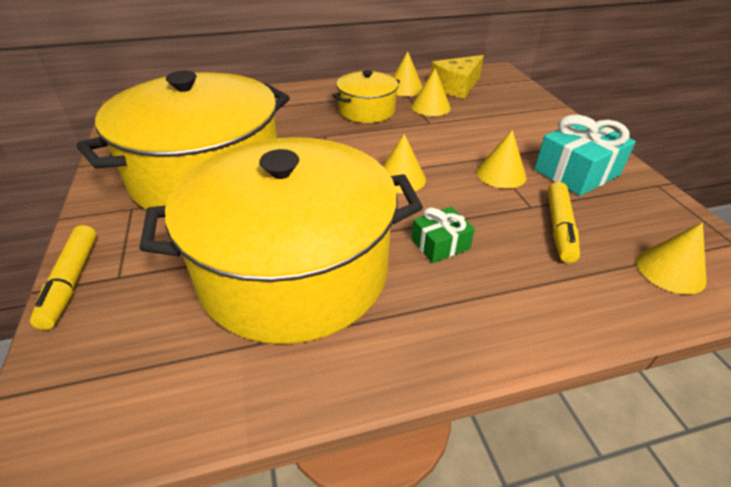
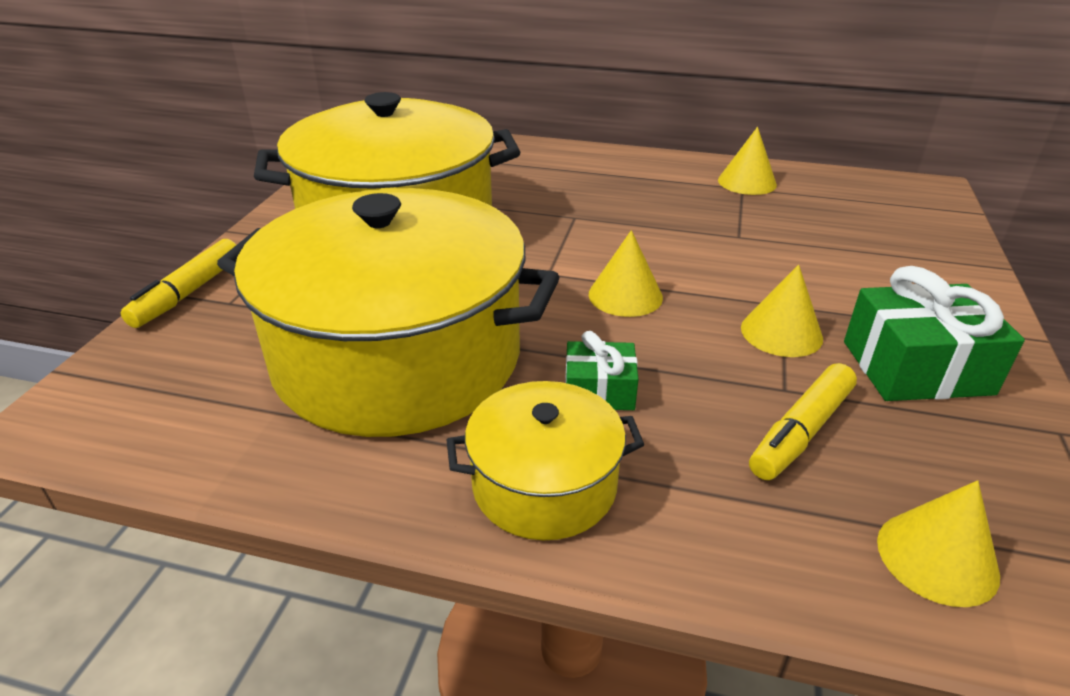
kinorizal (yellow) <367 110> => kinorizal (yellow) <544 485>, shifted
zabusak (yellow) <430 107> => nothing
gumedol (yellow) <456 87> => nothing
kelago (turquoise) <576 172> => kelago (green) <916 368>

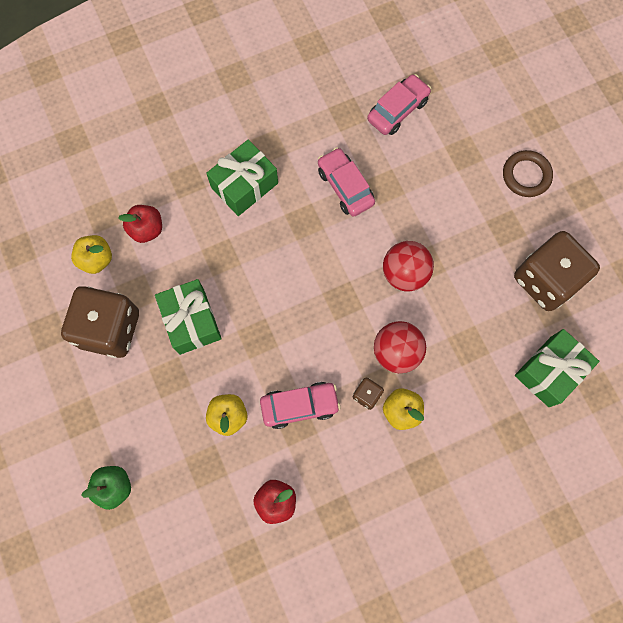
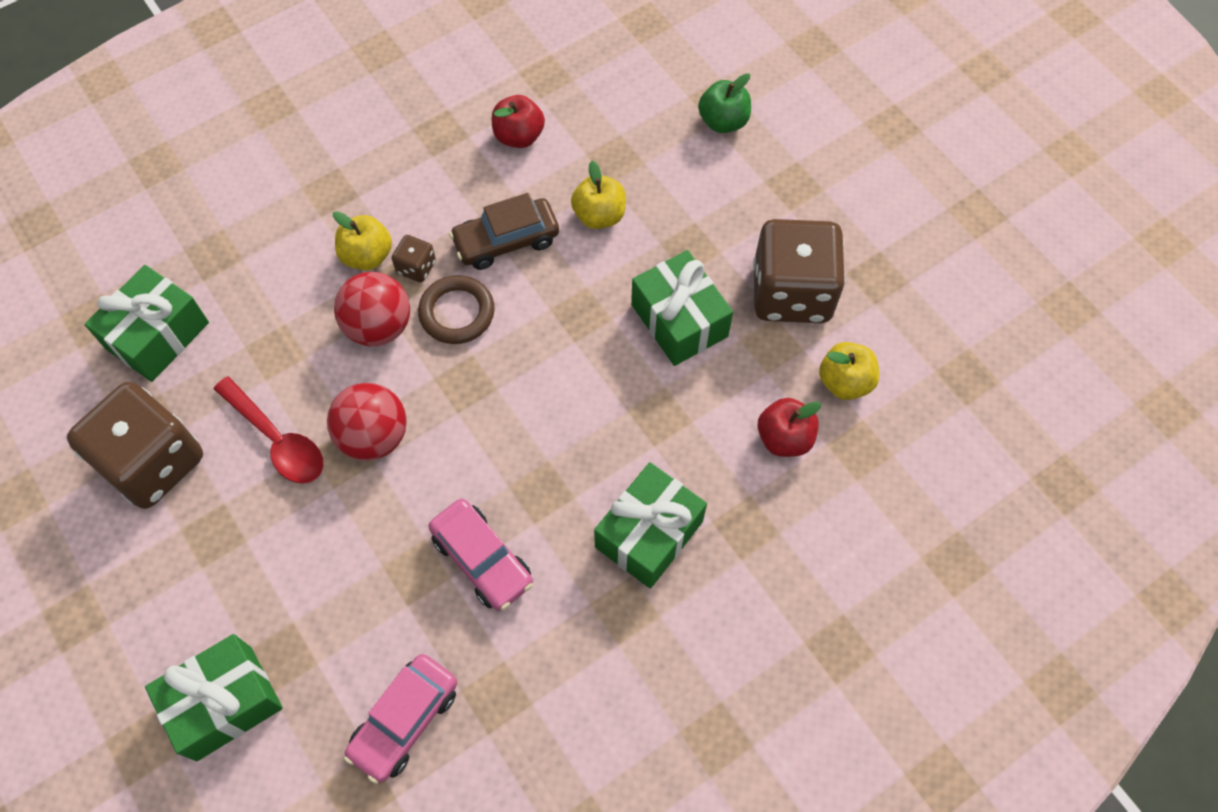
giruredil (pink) <299 406> => giruredil (brown) <506 241>
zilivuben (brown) <526 175> => zilivuben (brown) <457 313>, shifted
nothing => kelago (green) <224 703>
nothing => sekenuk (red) <277 440>

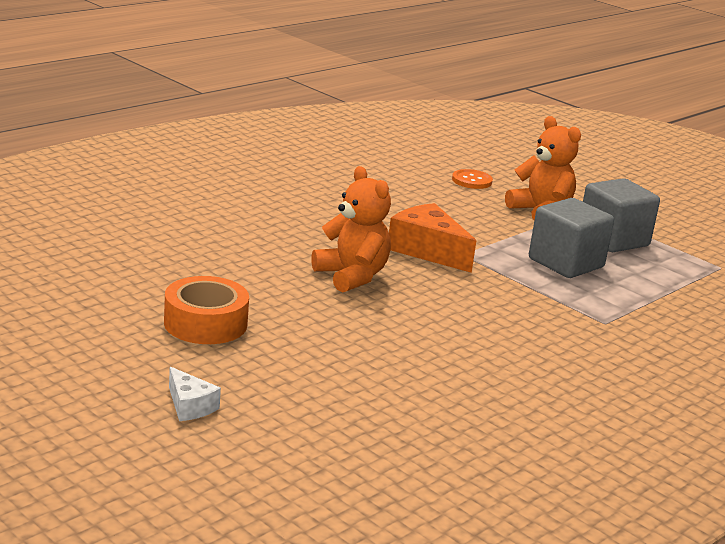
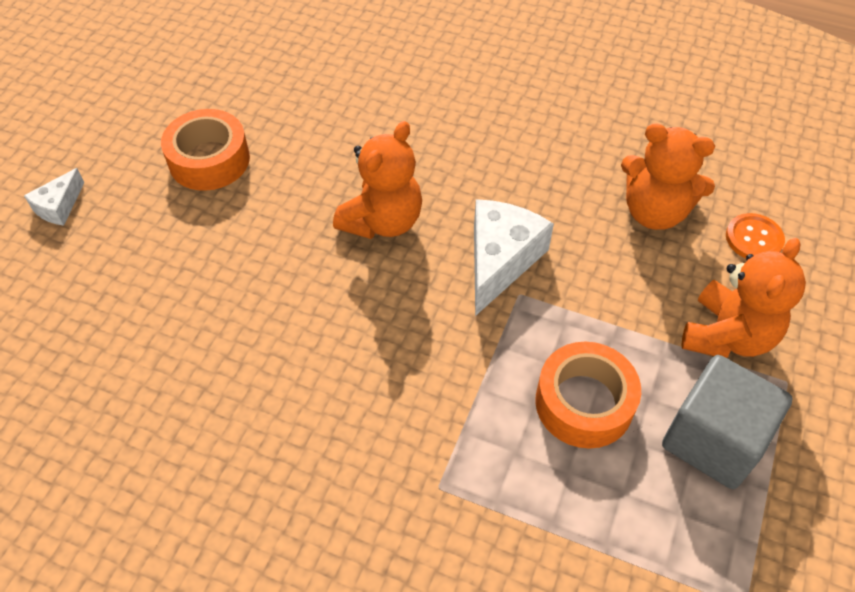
gumedol (orange) <427 251> => gumedol (white) <500 260>
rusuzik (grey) <566 263> => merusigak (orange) <584 403>
nothing => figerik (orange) <654 212>

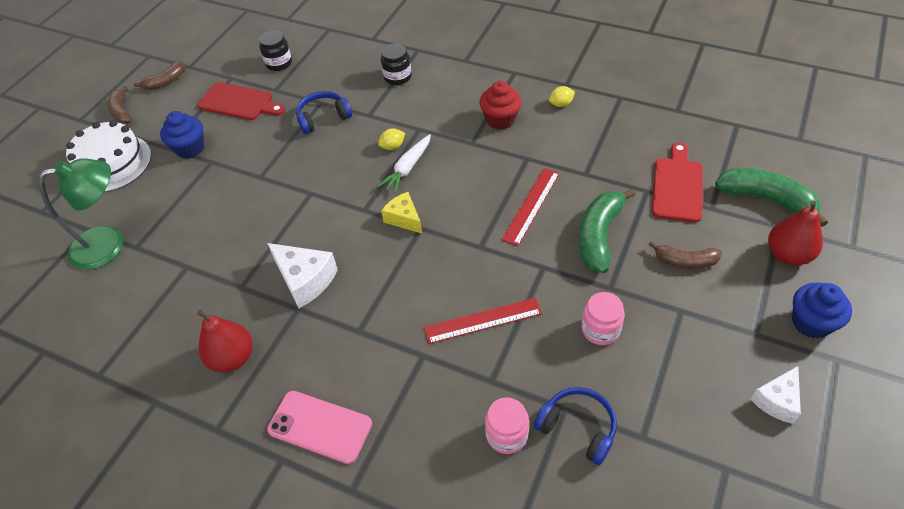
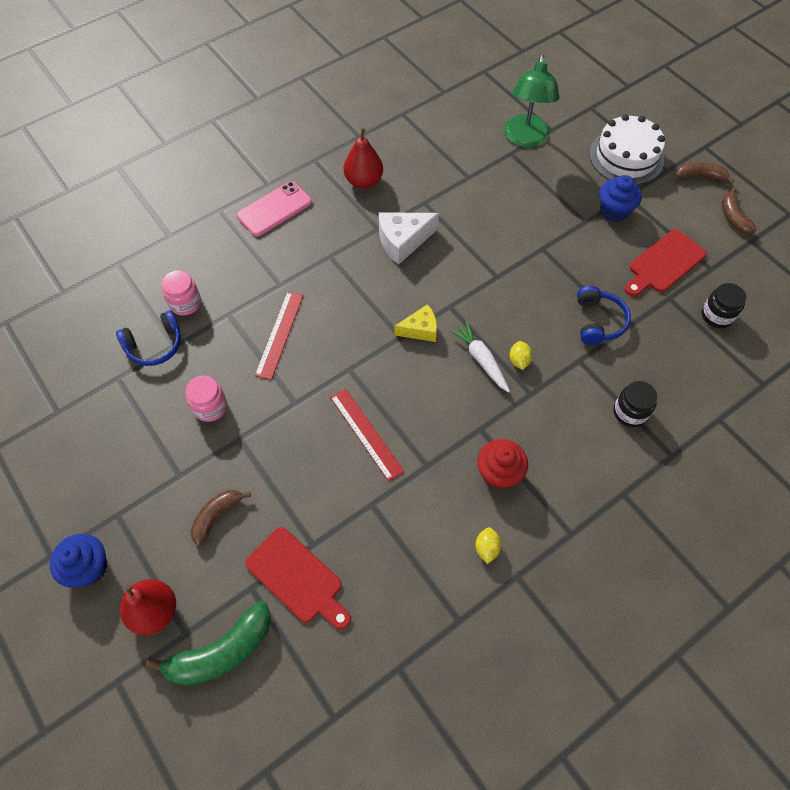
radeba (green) <599 236> => nothing
gumedol (white) <777 400> => nothing

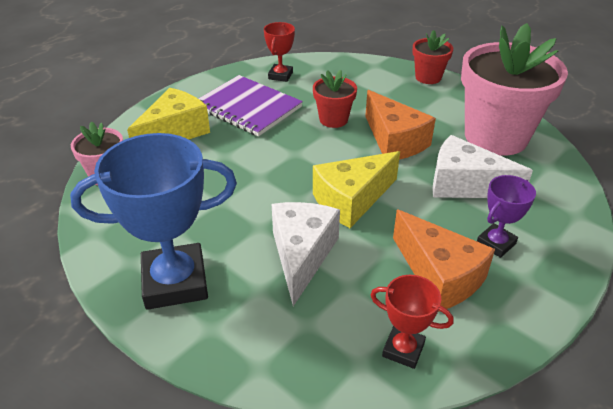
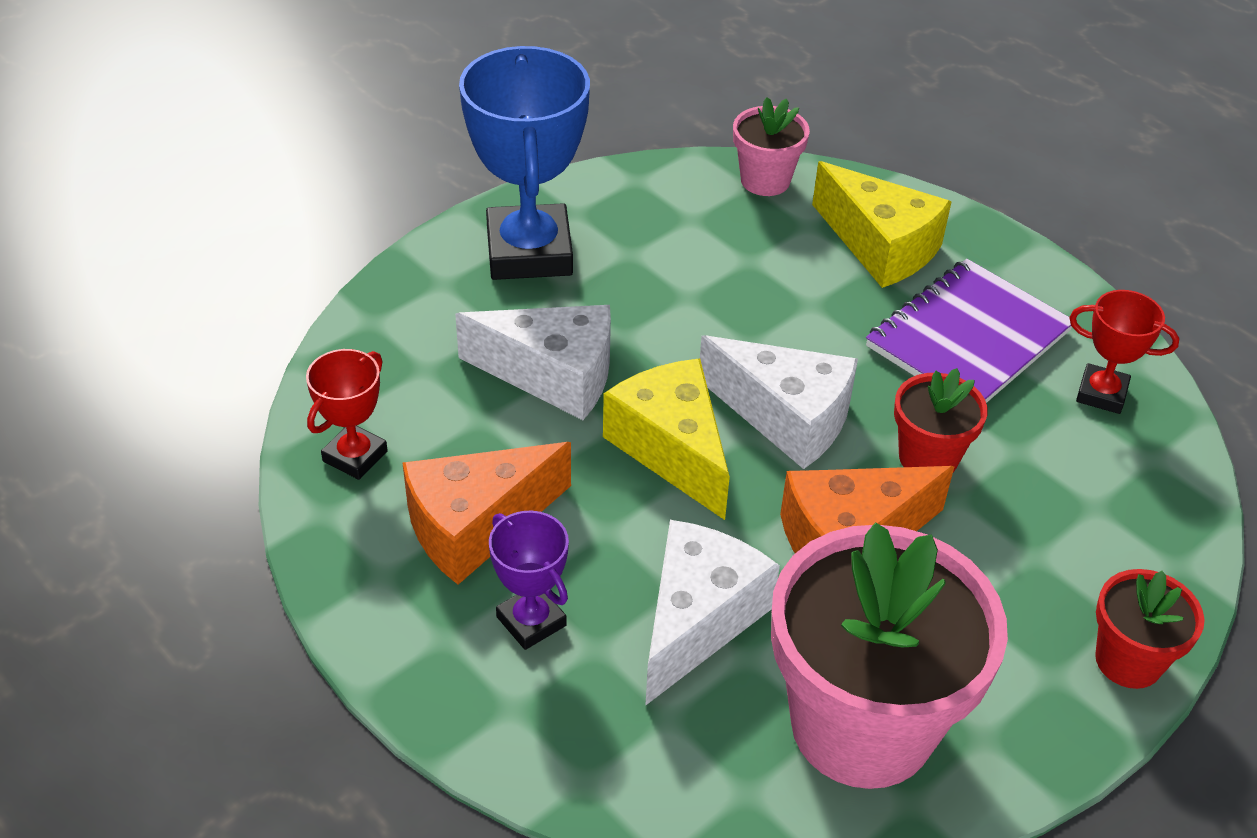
nothing => gumedol (white) <786 417>

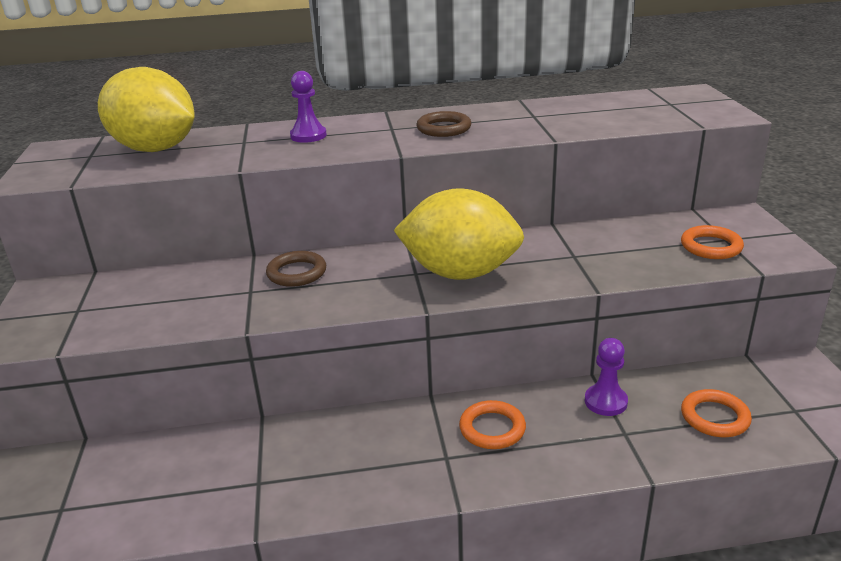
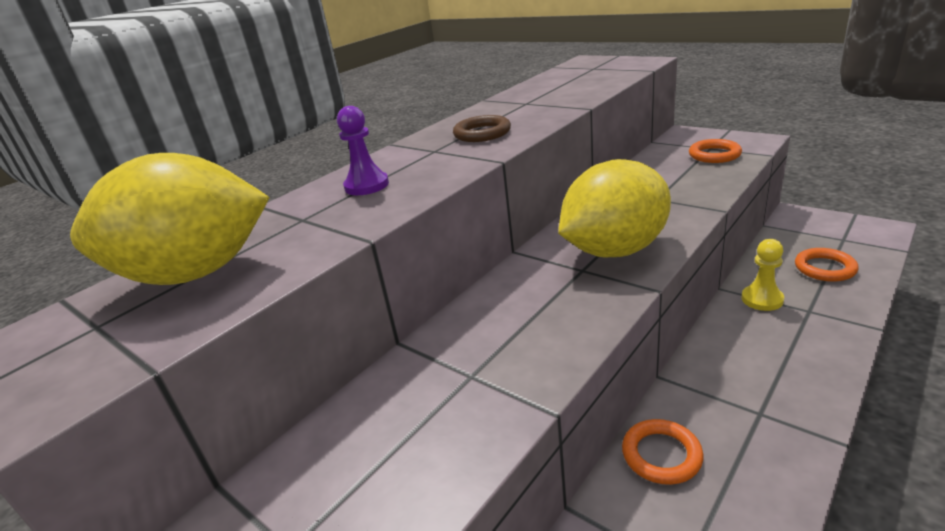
zilivuben (brown) <297 273> => nothing
zilivuben (orange) <492 429> => zilivuben (orange) <661 455>, shifted
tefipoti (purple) <605 402> => tefipoti (yellow) <762 299>

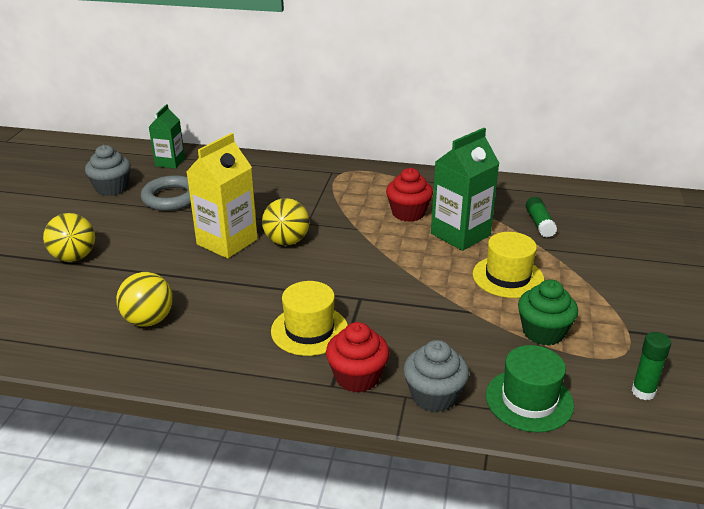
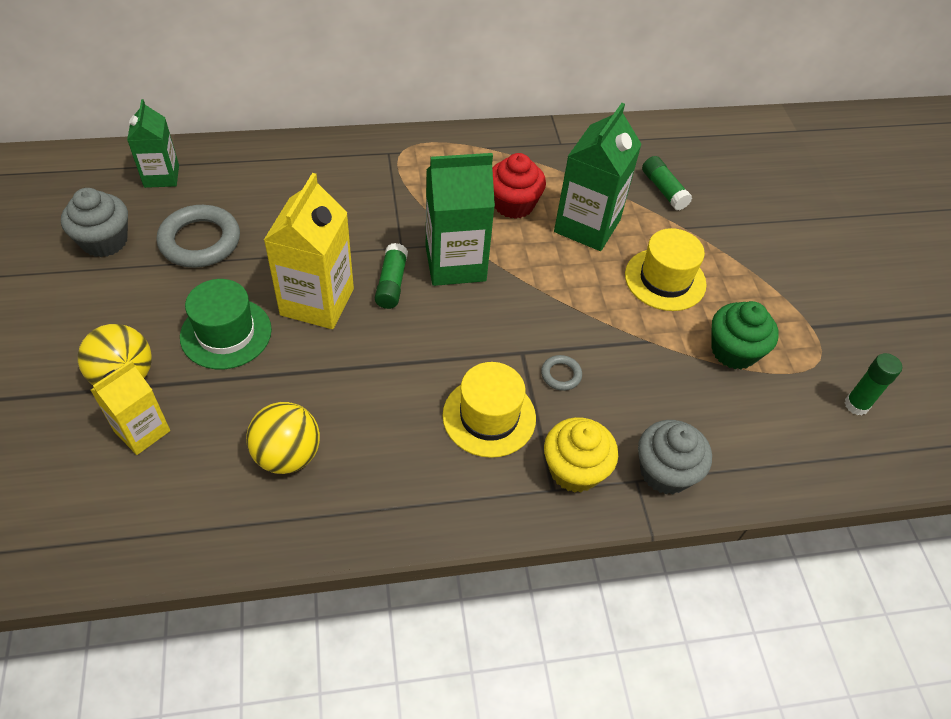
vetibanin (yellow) <286 241> => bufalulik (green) <391 283>
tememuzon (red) <357 377> => tememuzon (yellow) <574 470>
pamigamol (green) <529 400> => pamigamol (green) <226 333>, shifted
nothing => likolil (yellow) <142 431>
nothing => likolil (green) <455 263>
nothing => zilivuben (grey) <561 375>

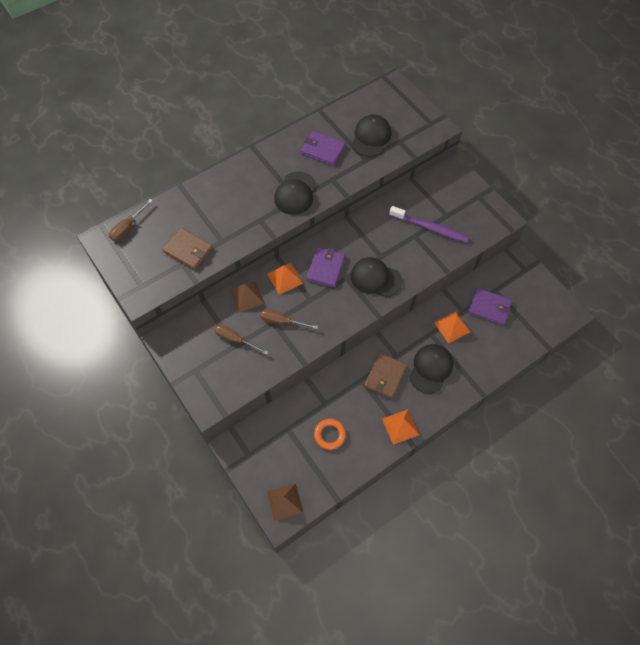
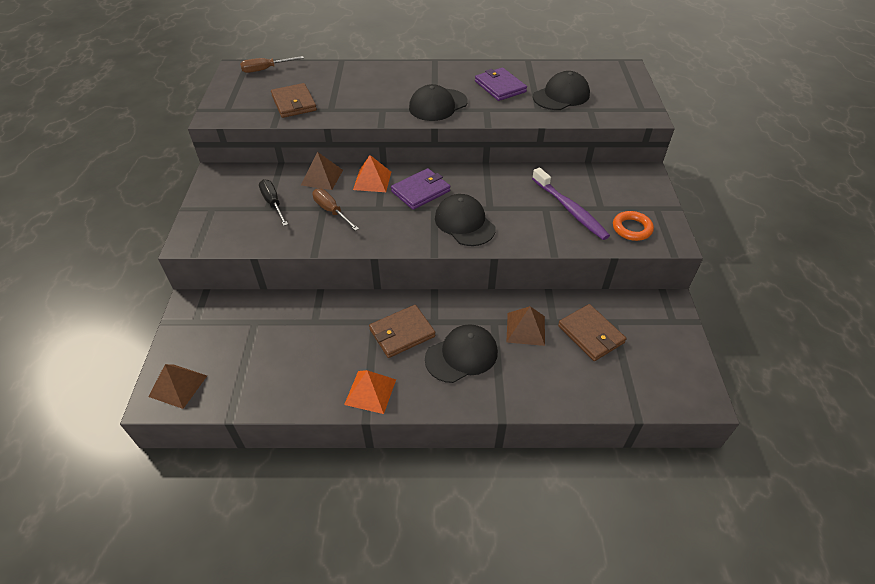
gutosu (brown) <235 339> => gutosu (black) <273 203>
zilivuben (orange) <329 435> => zilivuben (orange) <632 228>, shifted
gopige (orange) <452 327> => gopige (brown) <525 328>
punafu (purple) <489 307> => punafu (brown) <591 334>

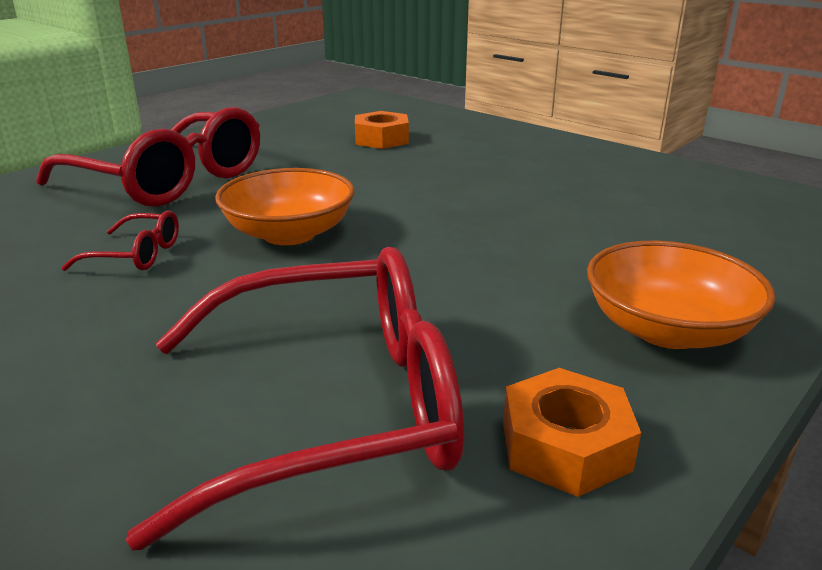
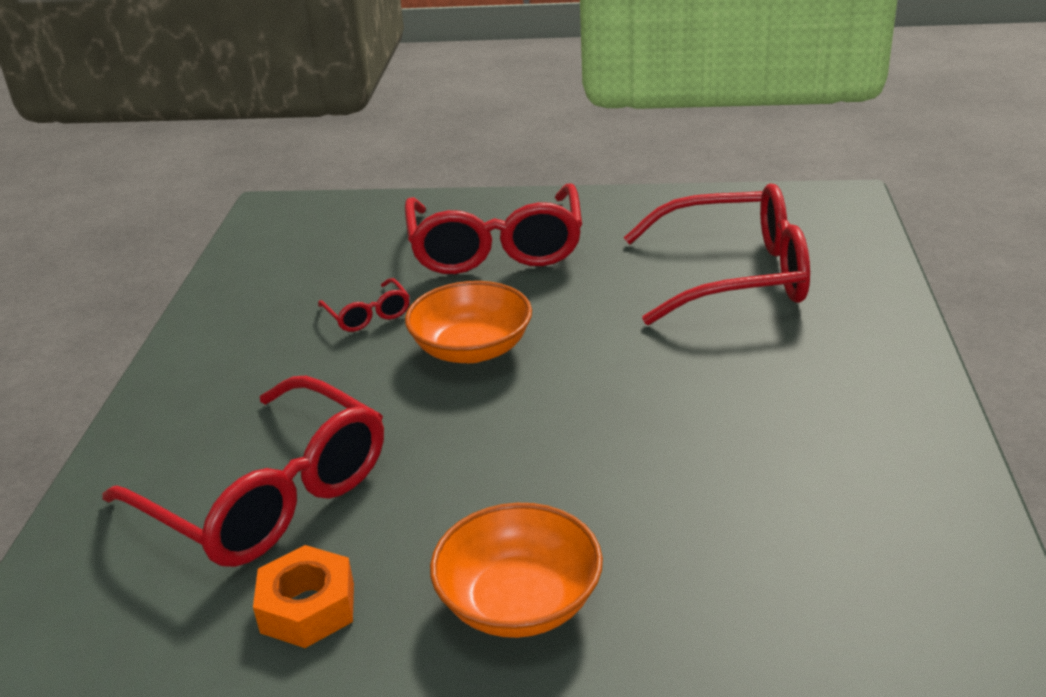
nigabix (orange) <381 139> => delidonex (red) <734 275>

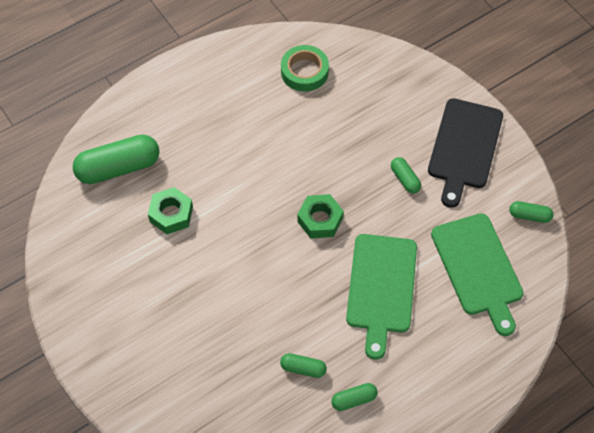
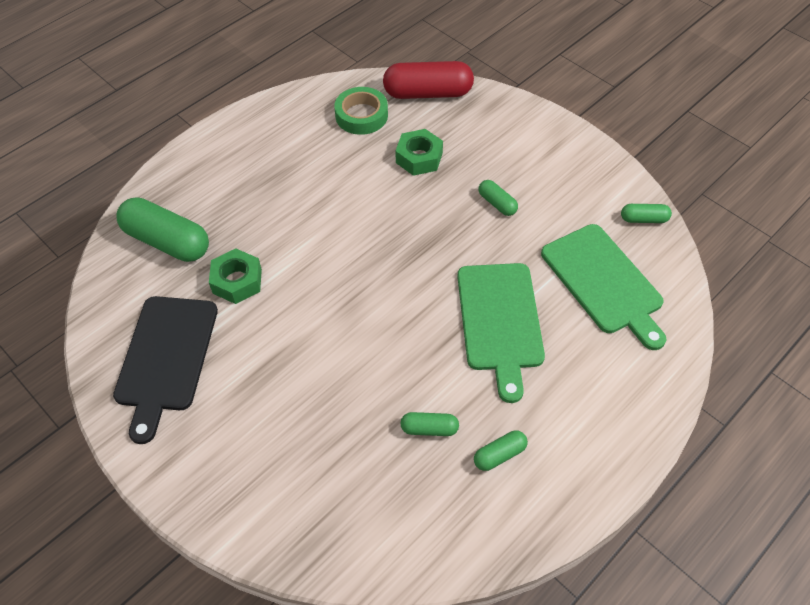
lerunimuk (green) <118 168> => lerunimuk (green) <167 241>, 60 degrees clockwise
nigabix (green) <320 220> => nigabix (green) <419 158>, shifted
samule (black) <464 147> => samule (black) <166 358>, shifted
nothing => lerunimuk (red) <428 93>

